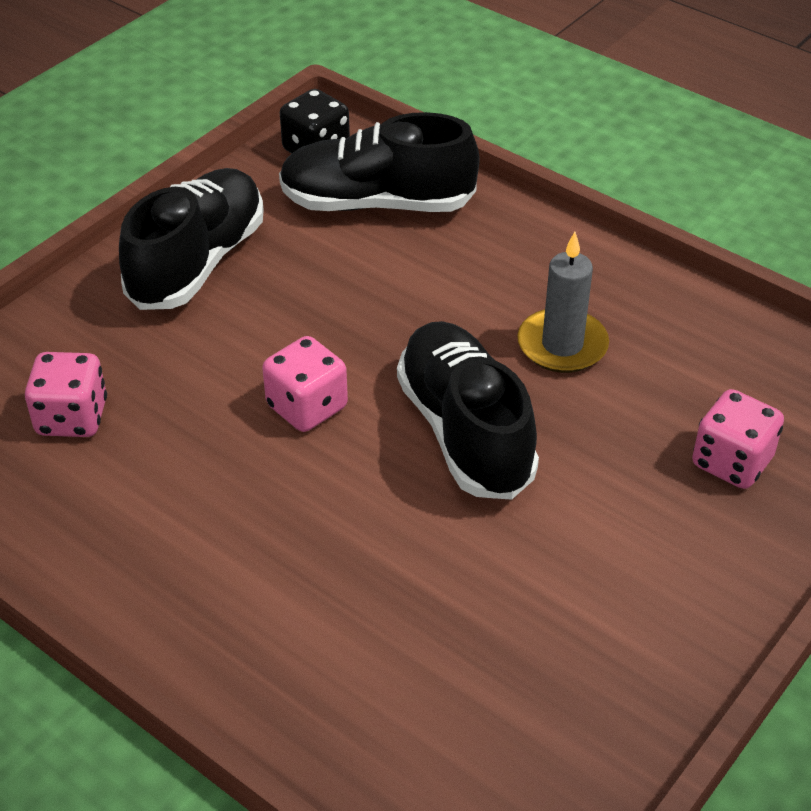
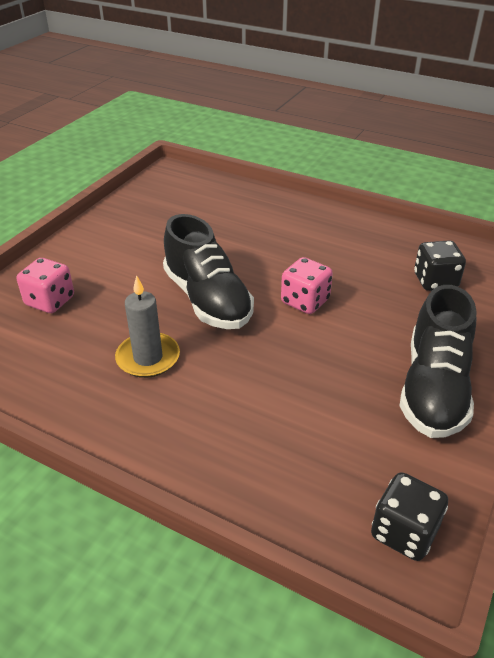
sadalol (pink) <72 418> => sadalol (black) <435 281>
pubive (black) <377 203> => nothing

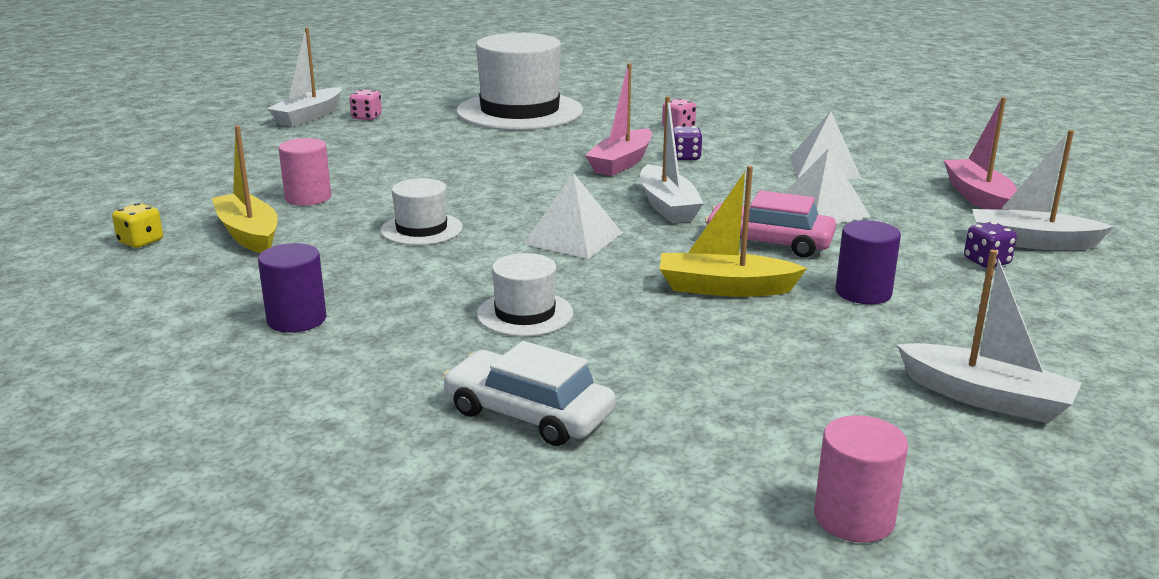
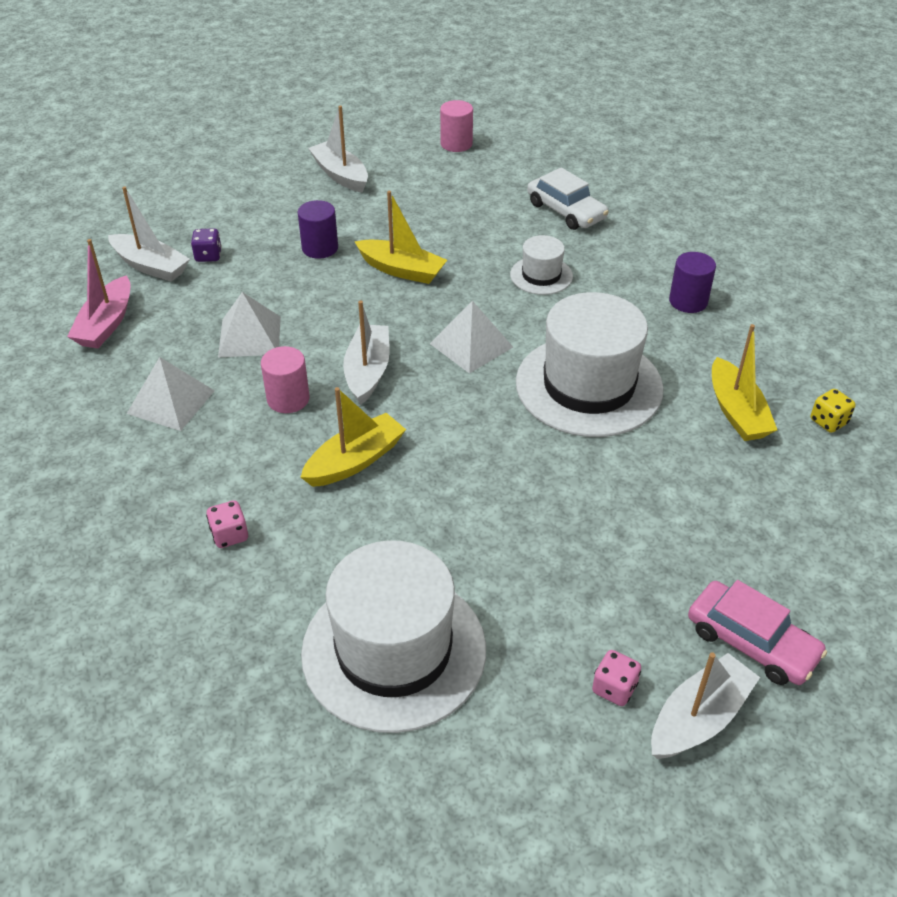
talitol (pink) <308 198> => talitol (pink) <288 399>, shifted
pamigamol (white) <421 229> => pamigamol (white) <588 385>, x2.09
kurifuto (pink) <621 163> => kurifuto (yellow) <355 461>
sadalol (purple) <685 157> => nothing
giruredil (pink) <769 242> => giruredil (pink) <751 642>, shifted

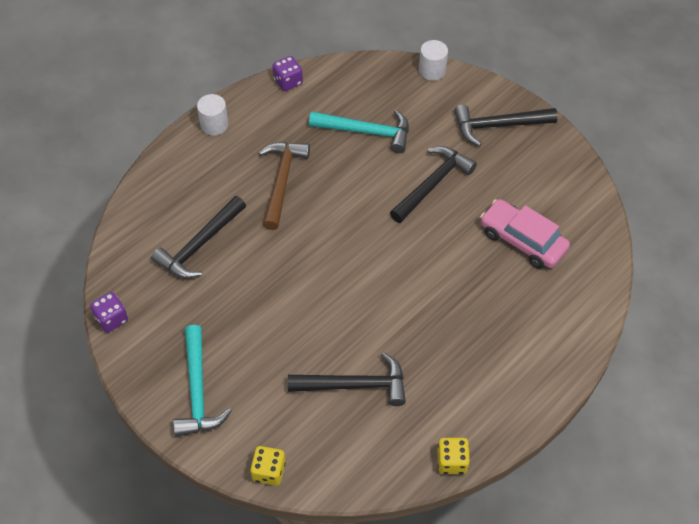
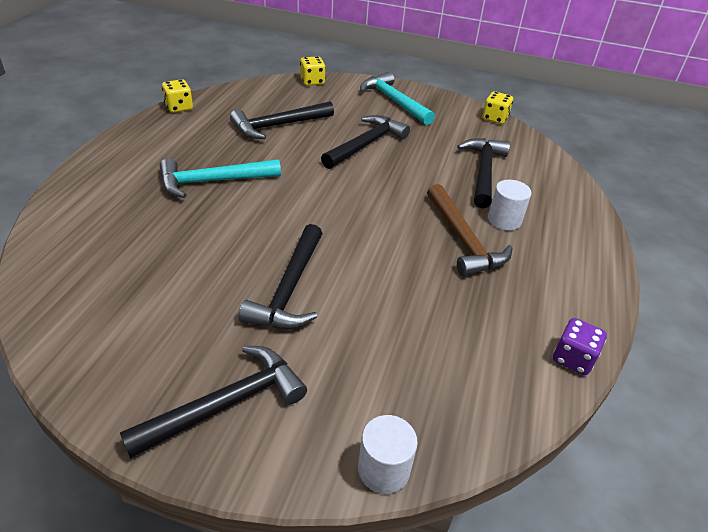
sadalol (purple) <111 319> => sadalol (yellow) <495 118>
talitol (white) <214 125> => talitol (white) <504 220>, shifted
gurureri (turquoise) <366 132> => gurureri (turquoise) <213 181>, shifted
giruredil (pink) <522 240> => nothing
nothing => gurureri (black) <366 144>

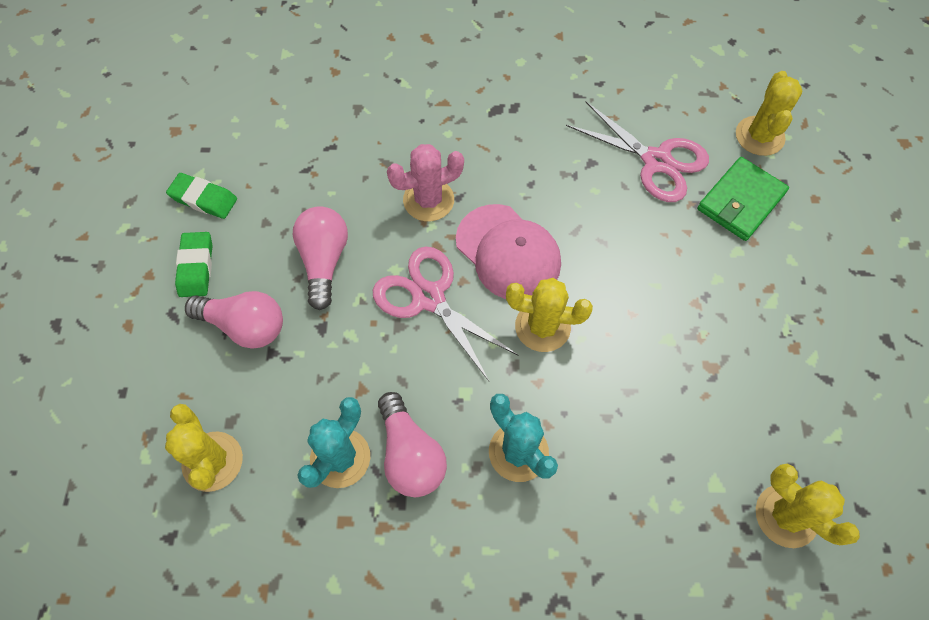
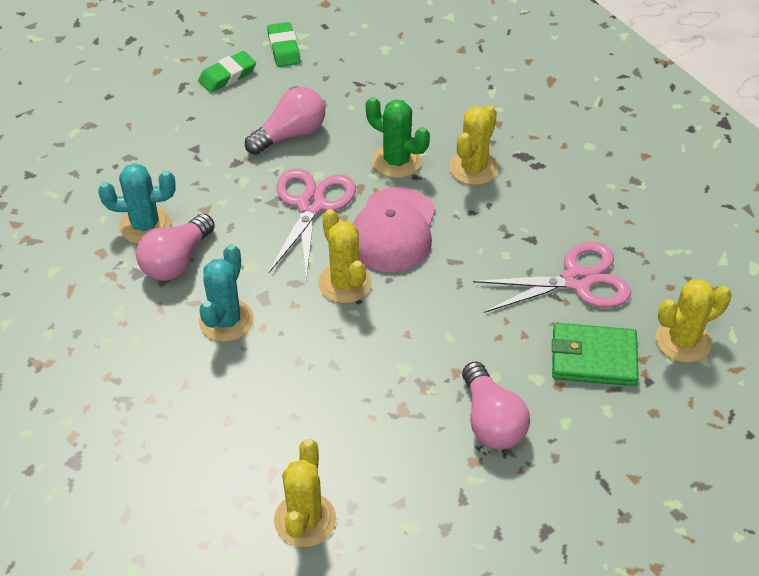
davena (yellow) <212 461> => davena (yellow) <473 168>, shifted
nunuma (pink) <244 326> => nunuma (pink) <491 421>, shifted
davena (pink) <428 200> => davena (green) <396 161>
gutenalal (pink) <656 161> => gutenalal (pink) <577 280>, 105 degrees counterclockwise

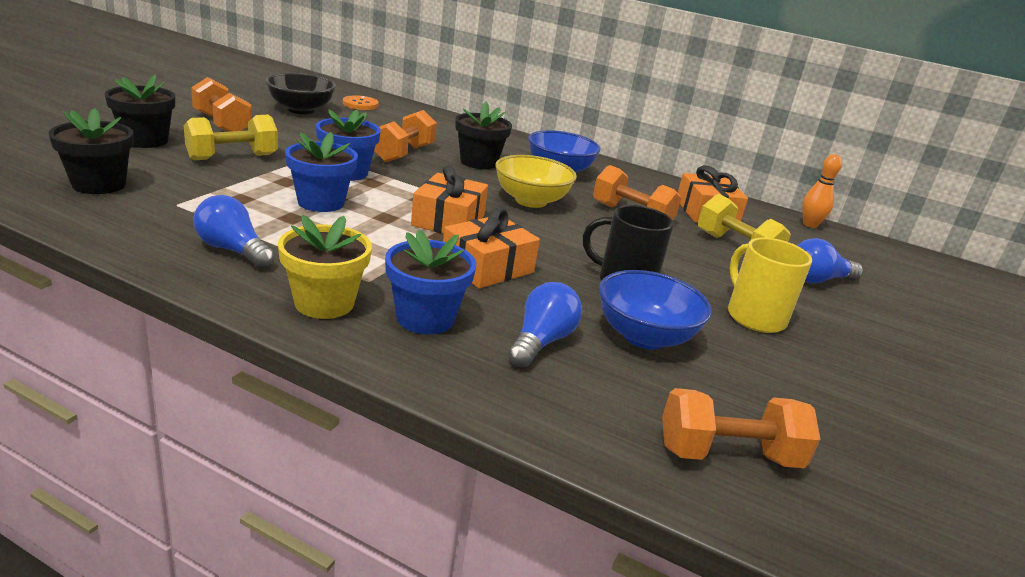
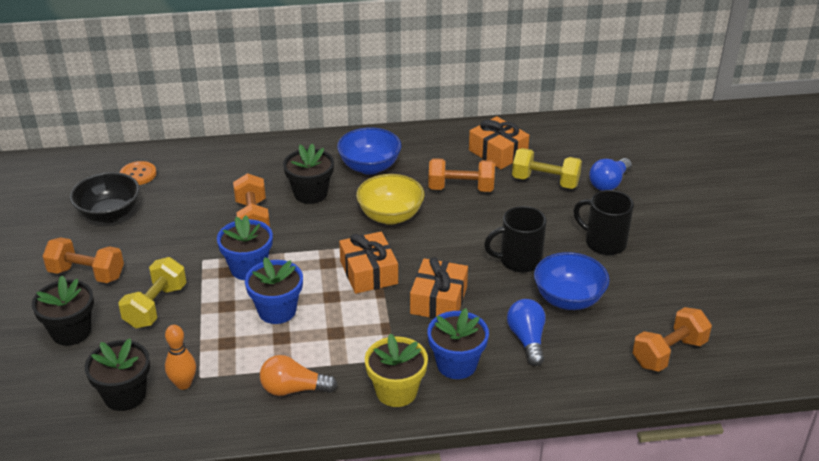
nunuma (blue) <233 250> => nunuma (orange) <294 389>
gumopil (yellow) <754 316> => gumopil (black) <604 242>
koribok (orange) <810 225> => koribok (orange) <183 384>, shifted

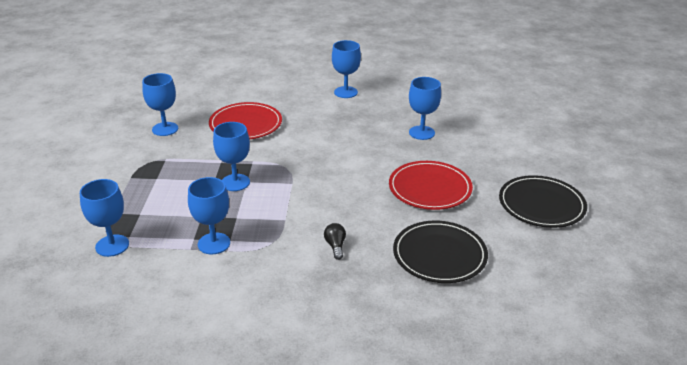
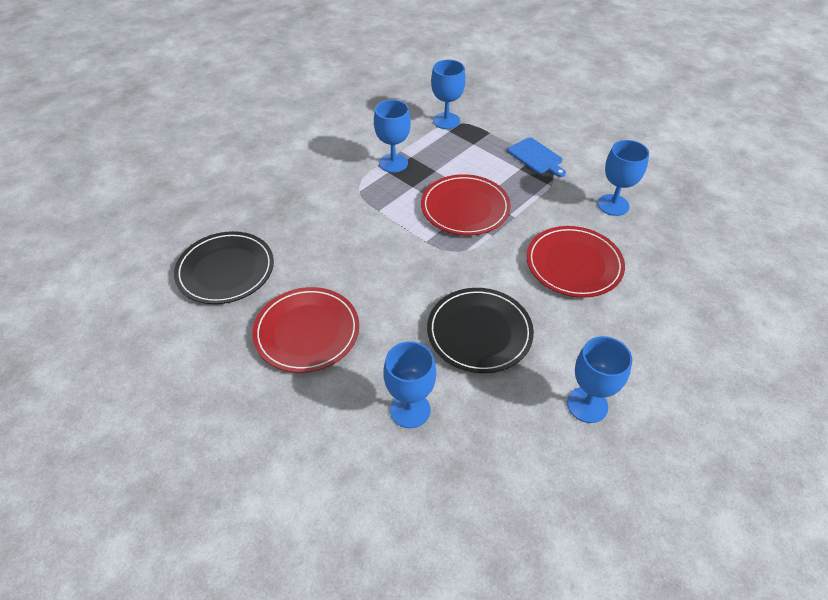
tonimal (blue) <235 182> => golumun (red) <465 208>
nunuma (black) <335 246> => nothing
golumun (black) <541 205> => golumun (black) <479 332>, shifted
nothing => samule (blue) <536 157>

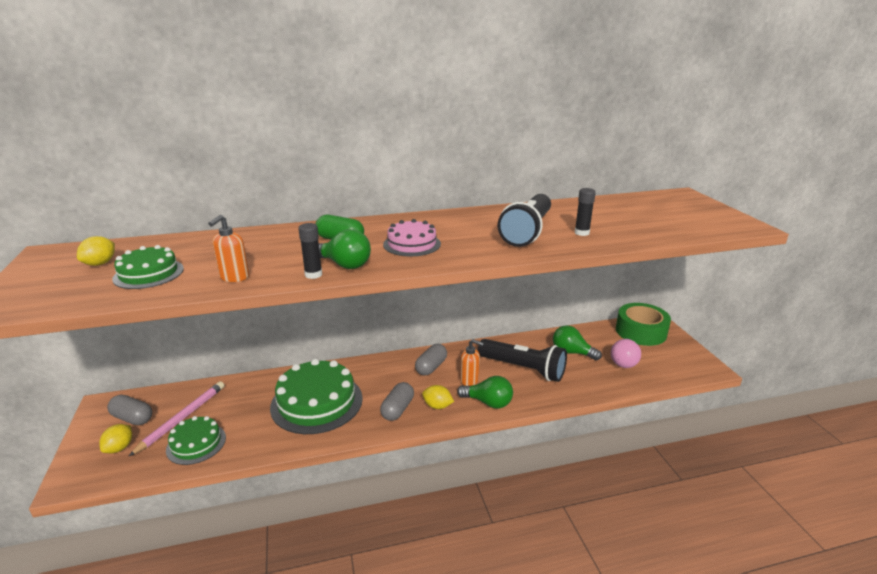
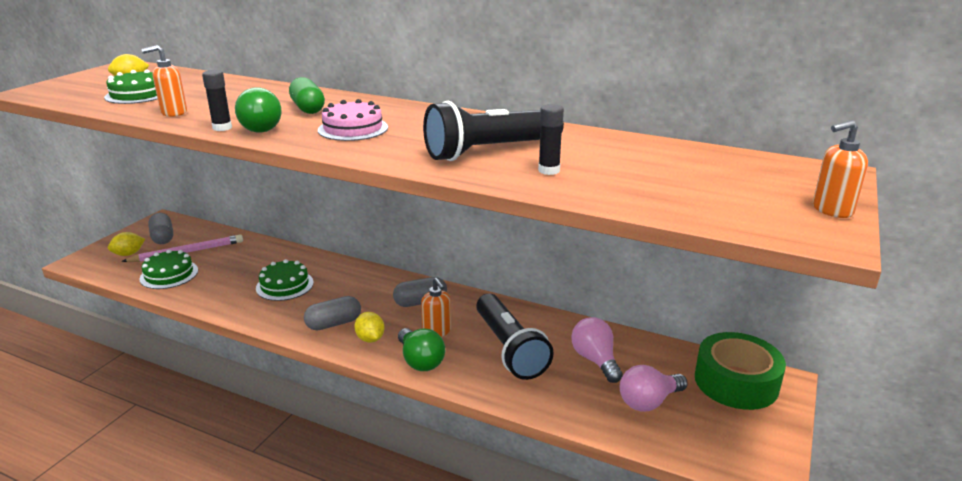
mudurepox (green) <317 402> => mudurepox (green) <285 285>, x0.56
nunuma (green) <572 352> => nunuma (pink) <595 360>
nothing => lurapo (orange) <831 210>

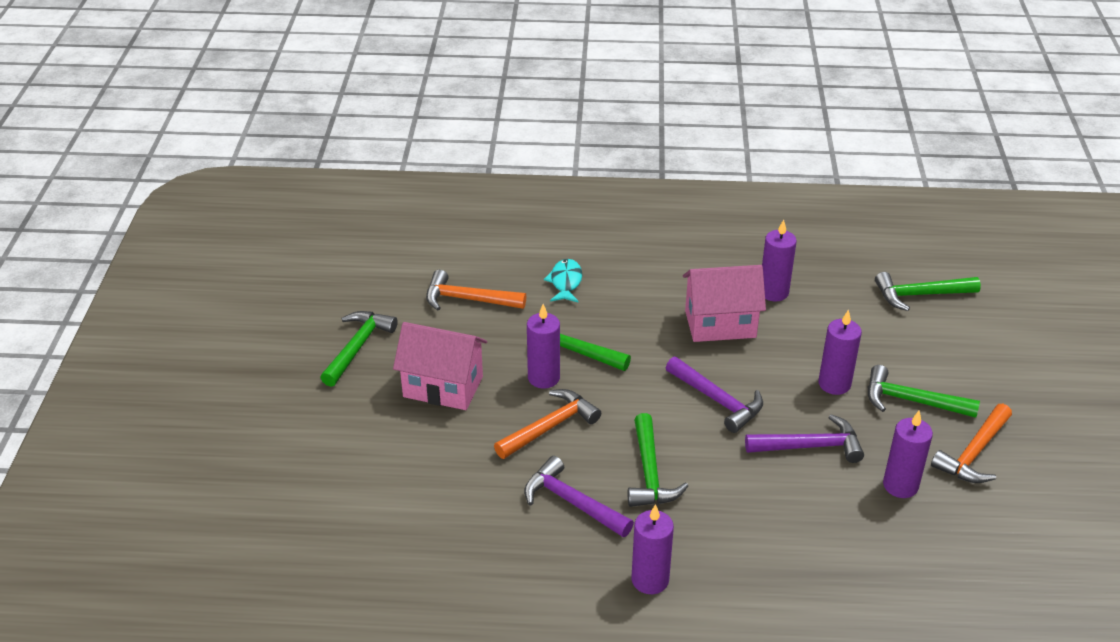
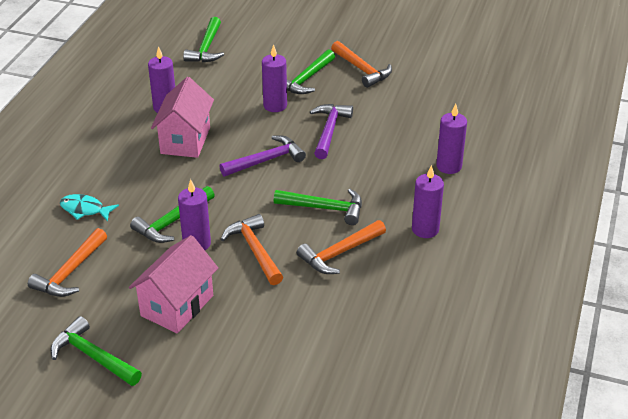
gurureri (purple) <572 502> => gurureri (orange) <340 253>
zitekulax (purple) <900 485> => zitekulax (purple) <449 166>, shifted

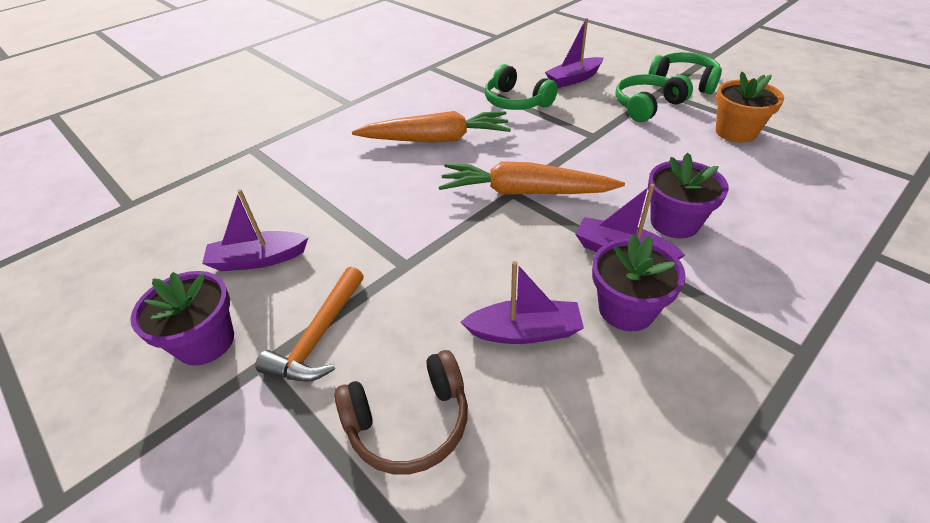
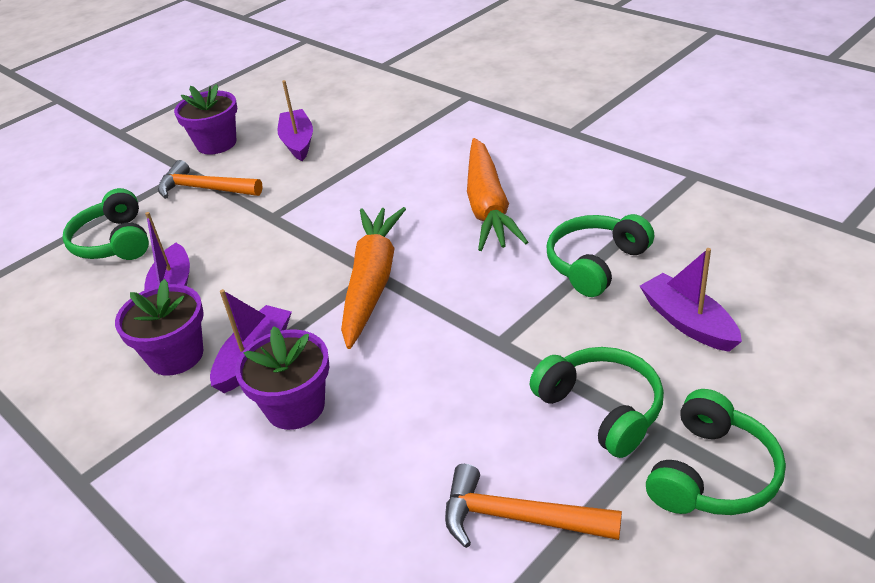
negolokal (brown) <409 421> => negolokal (green) <114 242>
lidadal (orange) <735 132> => gurureri (orange) <518 518>

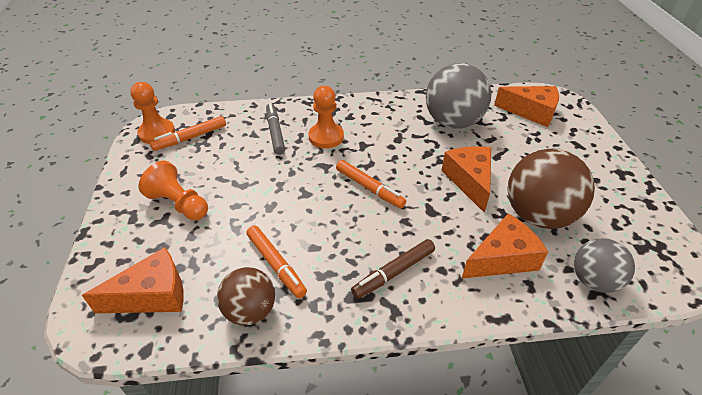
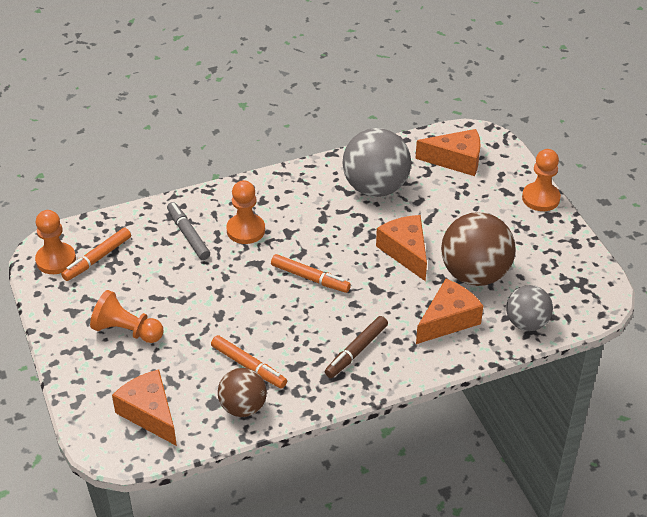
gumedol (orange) <152 295> => gumedol (orange) <150 413>, 90 degrees counterclockwise
nothing => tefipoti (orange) <540 198>

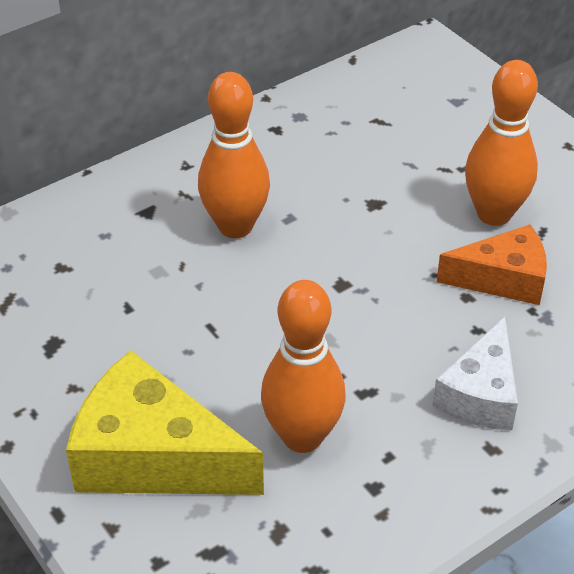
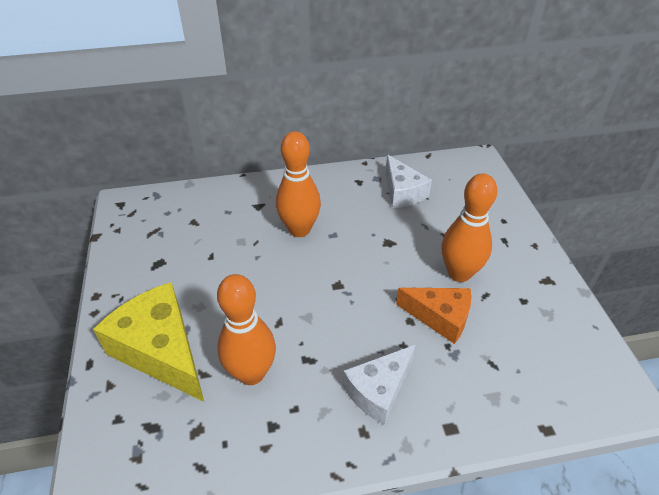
nothing => gumedol (white) <402 192>

